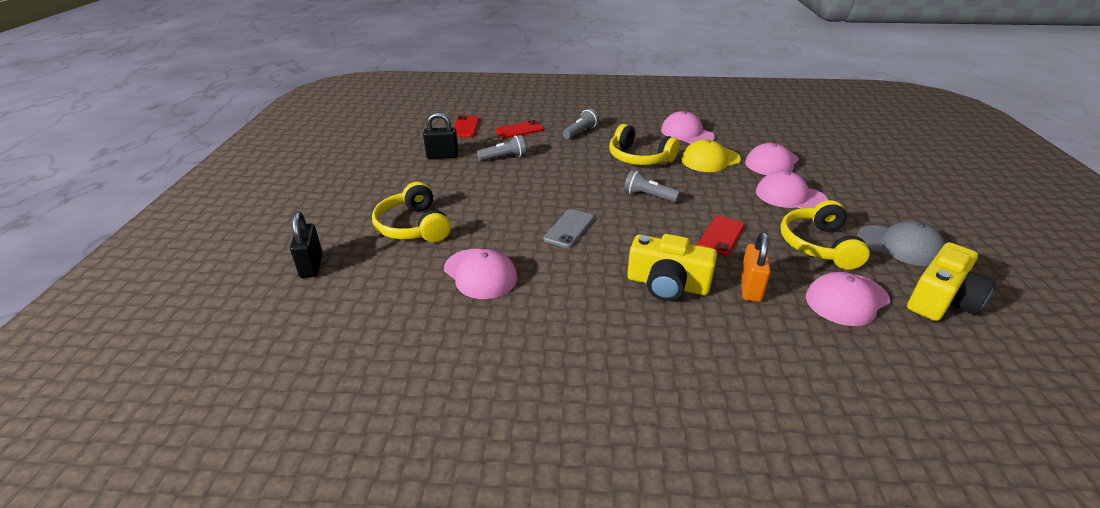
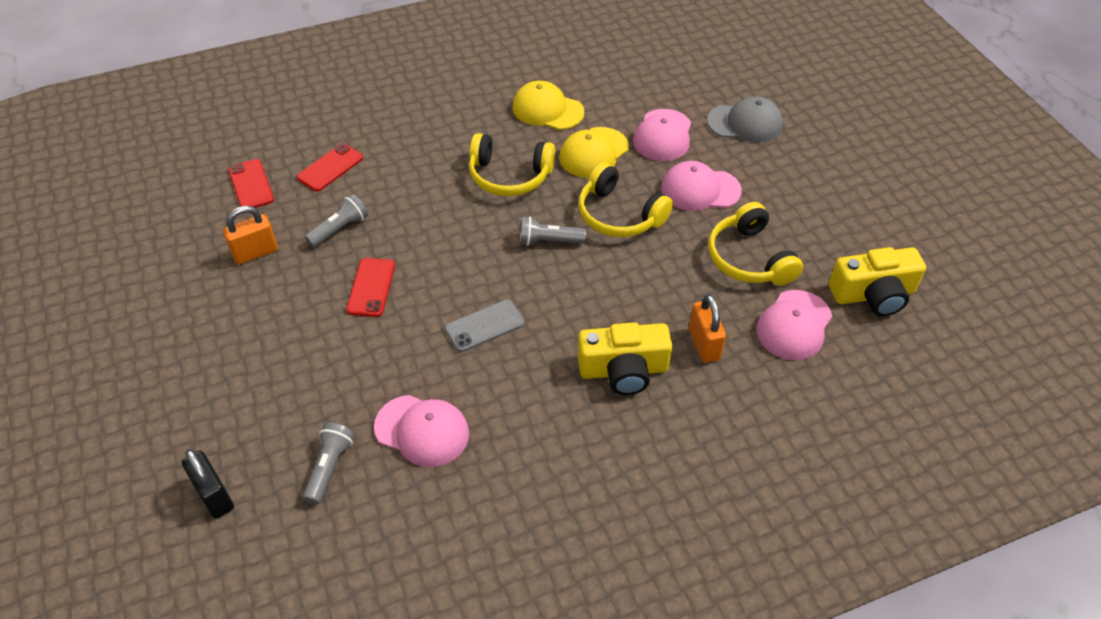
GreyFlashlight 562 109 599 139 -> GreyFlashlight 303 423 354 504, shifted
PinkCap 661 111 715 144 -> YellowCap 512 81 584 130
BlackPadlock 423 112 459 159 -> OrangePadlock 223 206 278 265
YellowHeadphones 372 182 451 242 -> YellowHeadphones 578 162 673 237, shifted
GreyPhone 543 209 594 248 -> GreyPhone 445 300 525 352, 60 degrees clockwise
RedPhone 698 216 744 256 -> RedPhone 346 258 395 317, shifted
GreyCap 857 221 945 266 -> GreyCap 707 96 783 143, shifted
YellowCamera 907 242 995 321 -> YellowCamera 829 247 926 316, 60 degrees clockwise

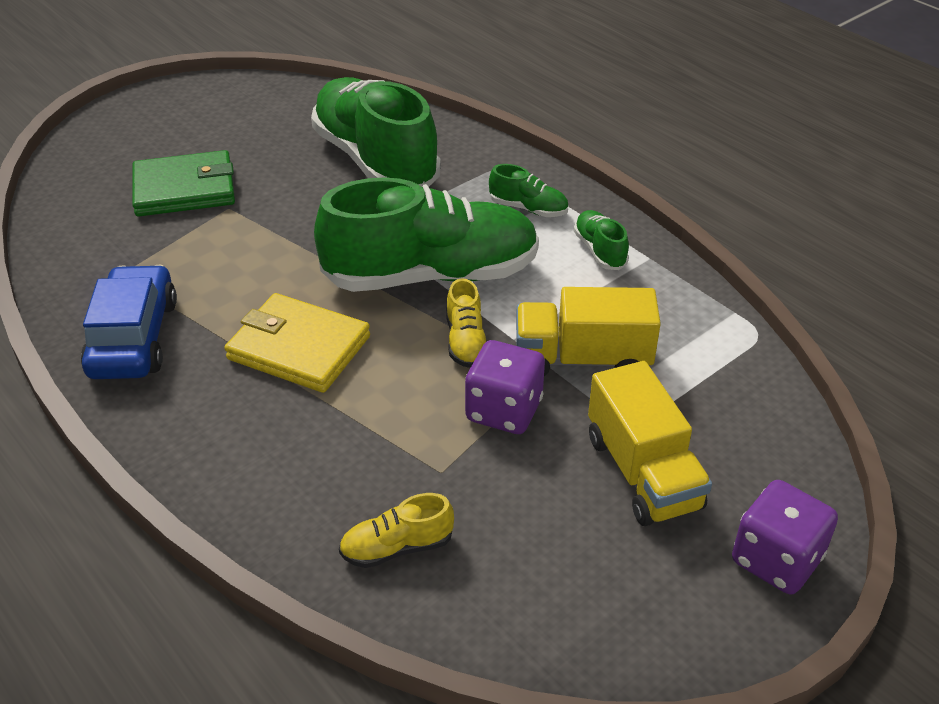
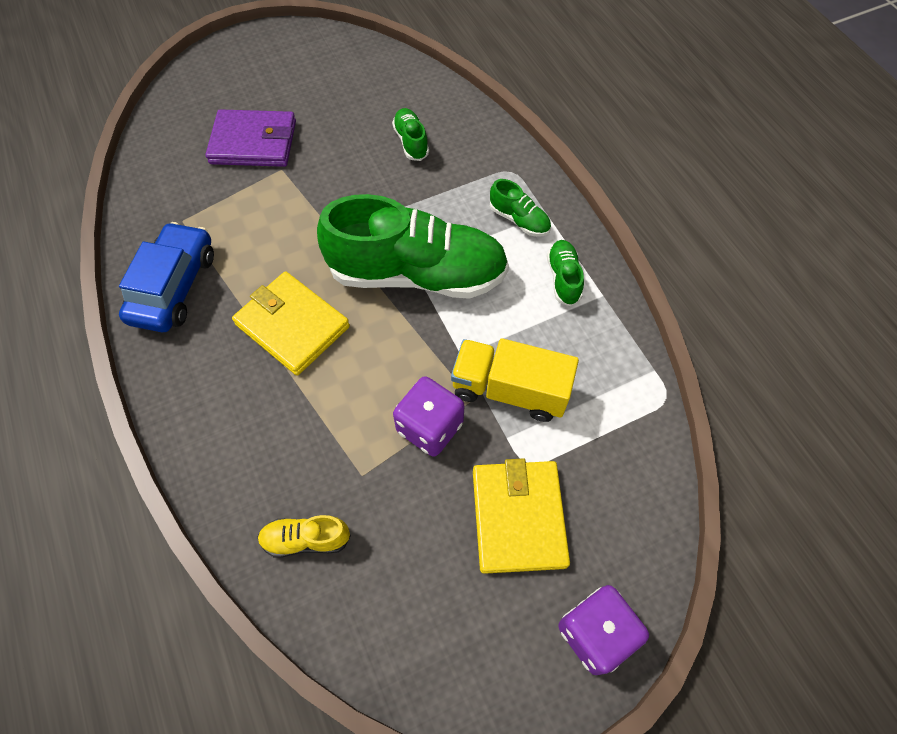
GreenShoe 311 77 441 187 -> GreenShoe 392 108 429 161, x0.42
GreenWallet 132 150 235 216 -> PurpleWallet 205 109 296 167
YellowShoe 446 278 487 368 -> none
YellowTruck 588 361 712 526 -> YellowWallet 473 458 570 574

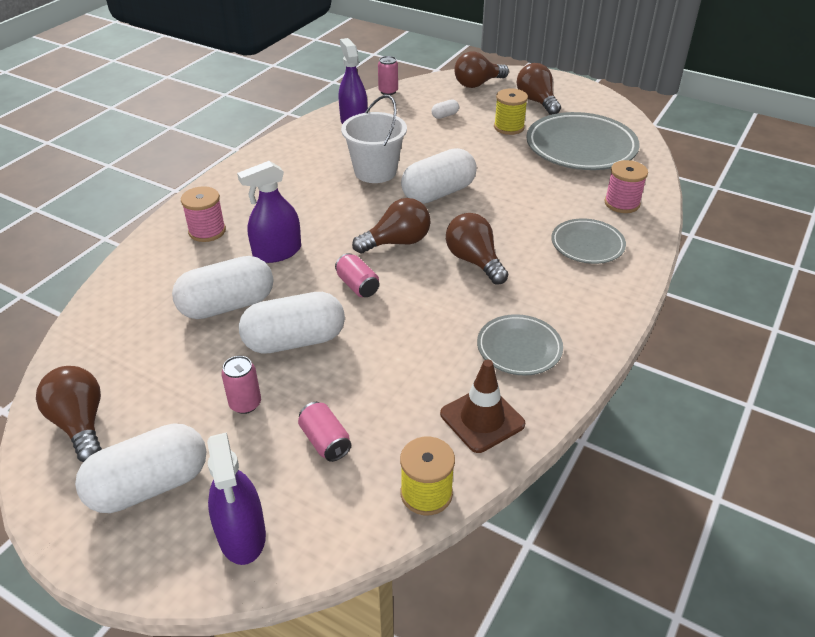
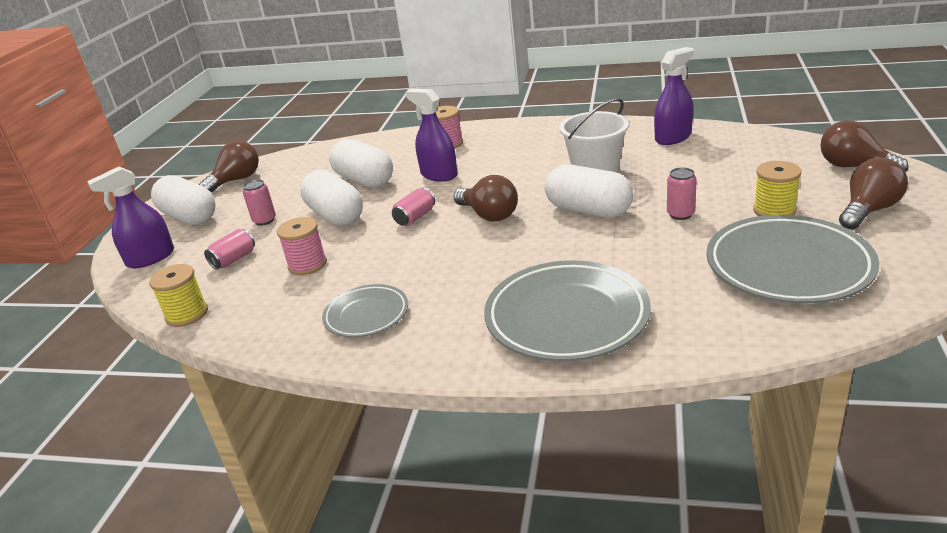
PinkCan 378 56 398 95 -> PinkCan 667 167 697 220, shifted
WhiteCapsule 431 99 459 119 -> none
PinkSpool 604 160 648 213 -> PinkSpool 277 217 327 275, shifted
BrownLightBulb 446 213 508 285 -> none
GreyPlate 551 219 626 264 -> GreyPlate 484 260 651 361, x1.78
BrownTrafficCone 440 360 525 453 -> none

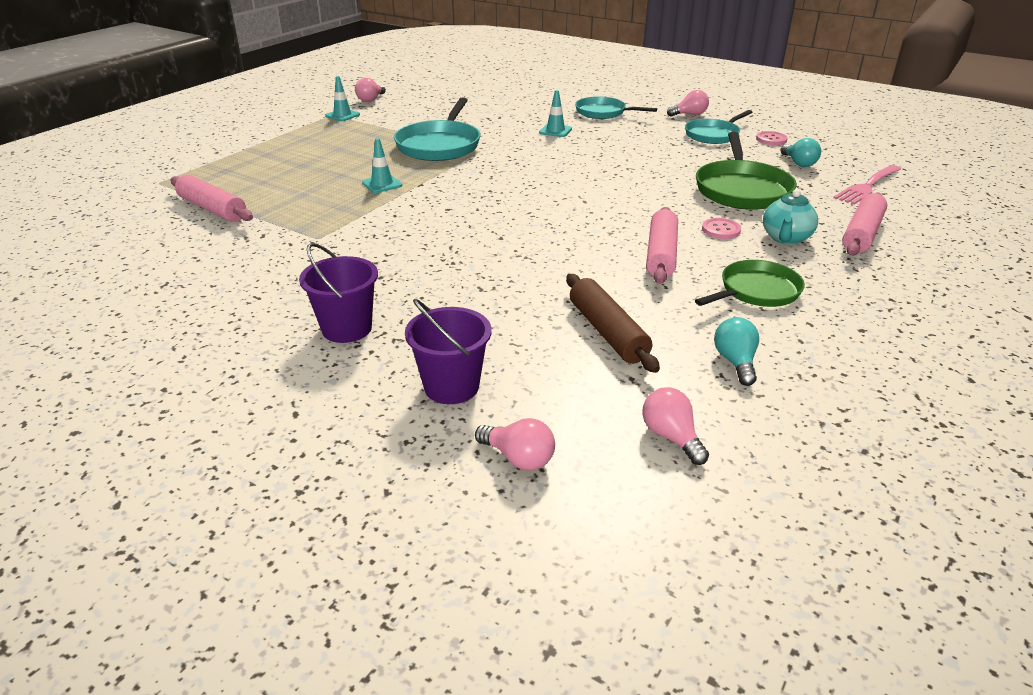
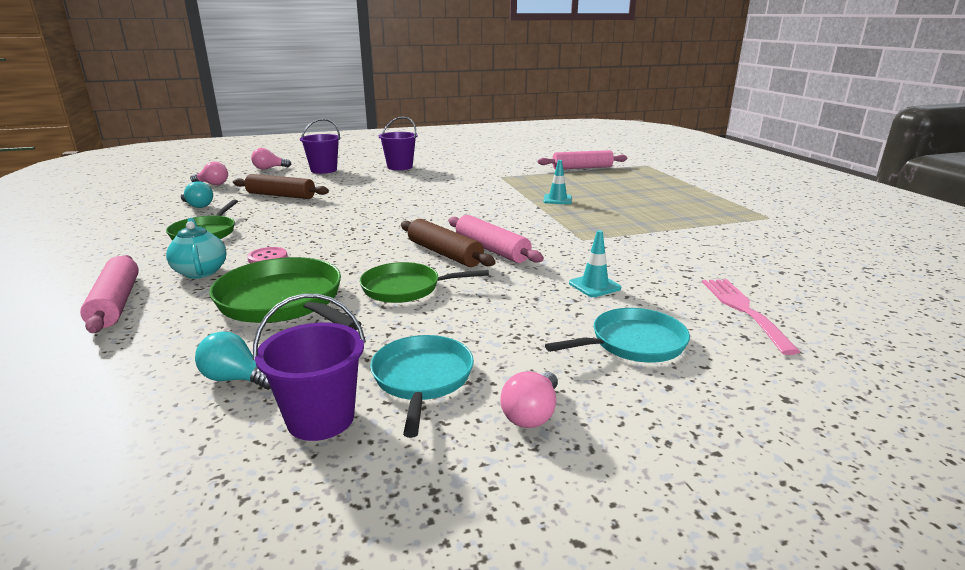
TurquoiseTrafficCone 325 76 360 121 -> none
PinkLightBulb 355 78 386 102 -> none
TurquoisePan 394 97 480 161 -> none
PinkButton 756 131 788 145 -> PurpleBucket 253 294 366 441
PinkFork 834 165 901 205 -> PinkFork 702 279 800 355, shifted
PinkRollingPin 646 207 678 284 -> PinkRollingPin 448 215 544 263, shifted
none -> BrownRollingPin 401 219 496 267
none -> GreenPan 359 262 489 303

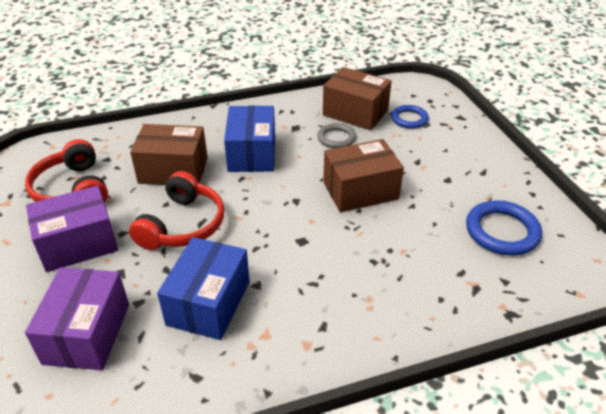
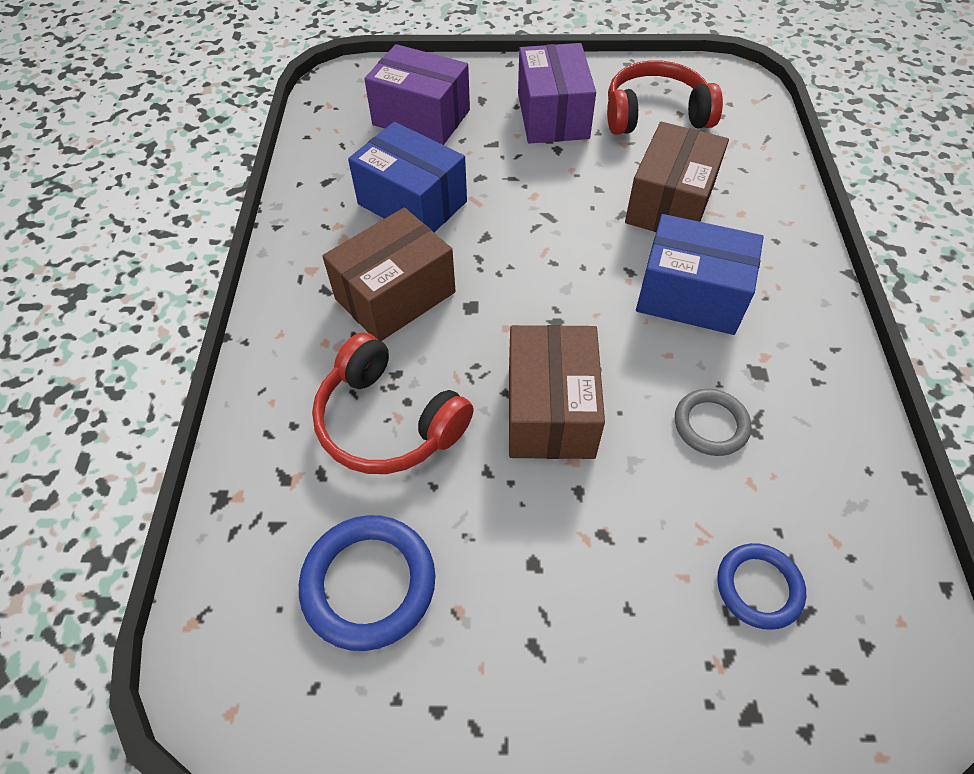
BrownBox 323 67 391 130 -> BrownBox 322 207 456 341, shifted
RedHeadphones 129 171 224 250 -> RedHeadphones 312 332 474 474, shifted

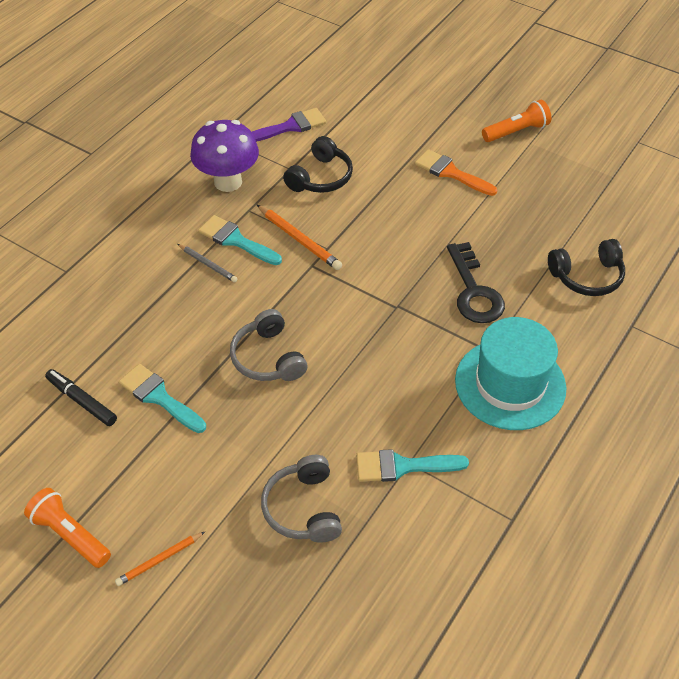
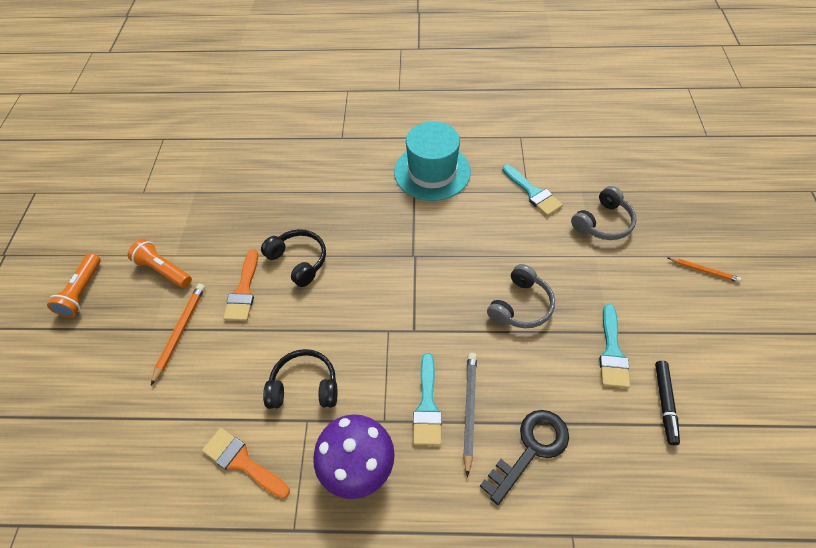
PurpleBrush 252 108 326 142 -> OrangeBrush 202 428 290 498
OrangePencil 257 205 342 270 -> OrangePencil 151 284 205 385, shifted
BlackHeadphones 548 239 625 296 -> BlackHeadphones 261 229 326 287, shifted
BlackKey 447 242 505 323 -> BlackKey 480 410 569 505, shifted
GreyPencil 178 244 238 282 -> GreyPencil 463 353 477 477, x1.55
OrangeFlashlight 24 488 111 568 -> OrangeFlashlight 47 253 101 318, shifted

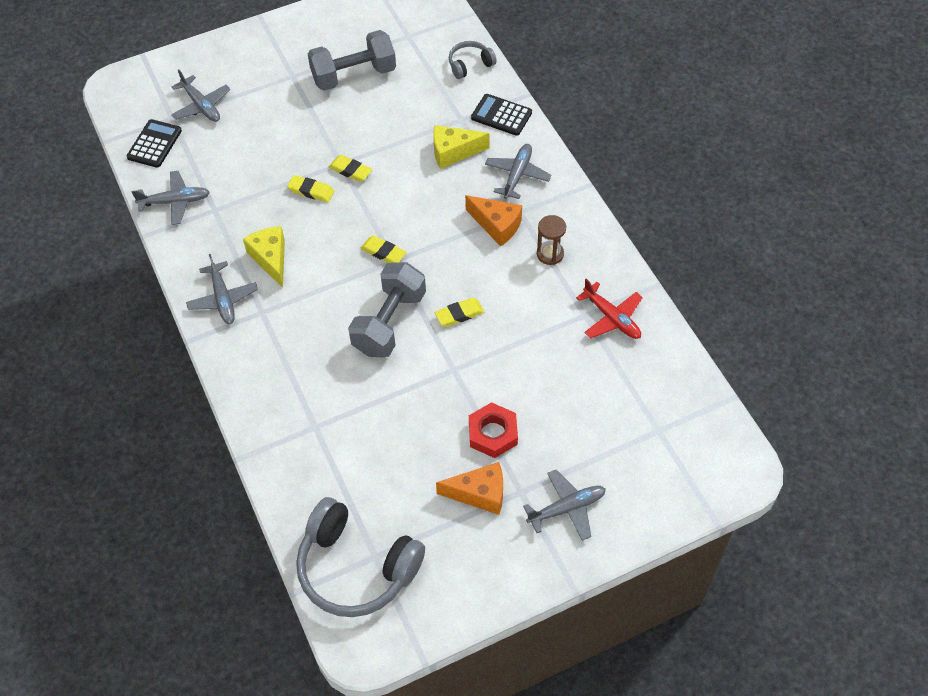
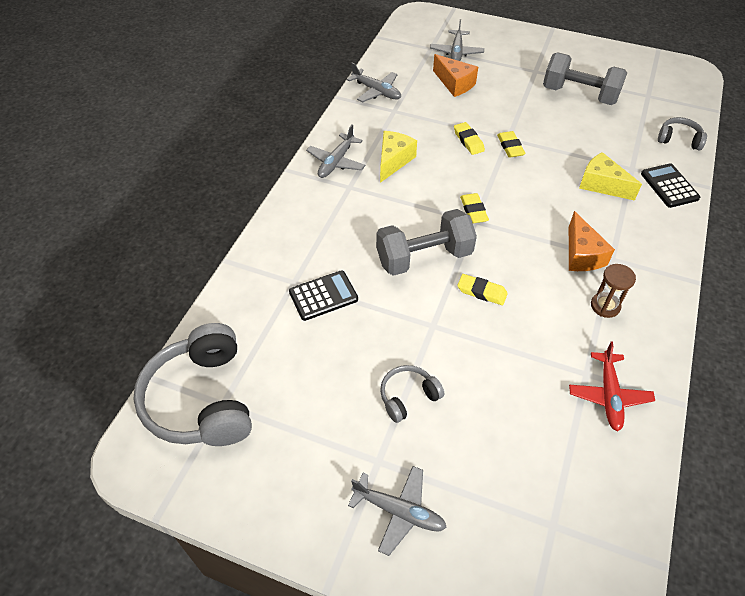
BlackCalculator 127 119 182 168 -> BlackCalculator 289 270 358 321, shifted
GreyPlane 485 144 551 199 -> none
RedNut 469 402 518 458 -> GreyHeadphones 380 365 444 423
OrangeCheese 436 462 503 515 -> OrangeCheese 433 54 478 97, shifted

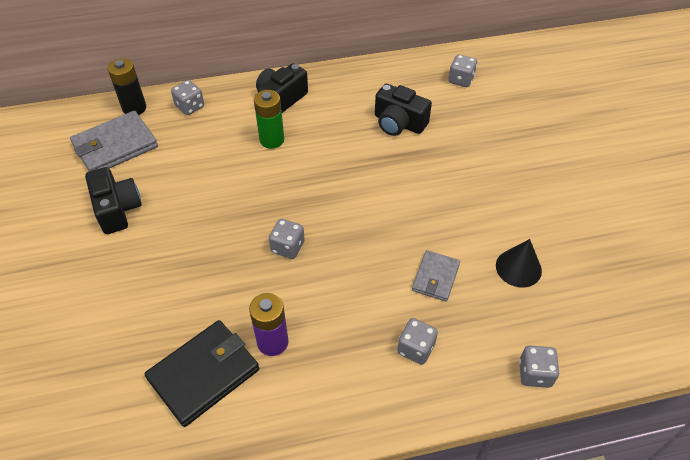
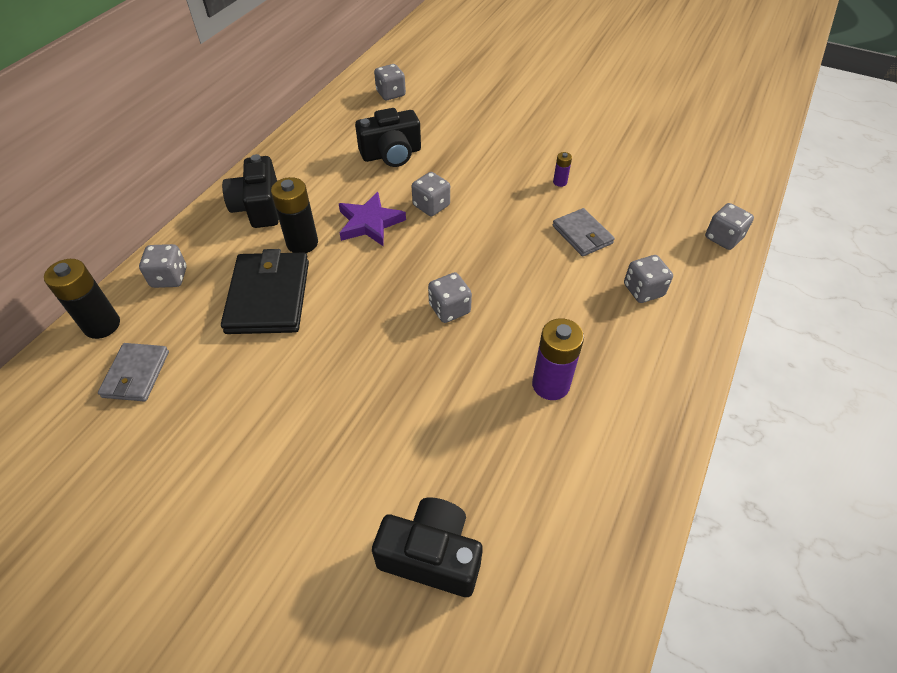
GreenBattery 254 90 284 149 -> BlackBattery 271 177 318 253
GreyWallet 70 111 158 172 -> GreyWallet 98 343 169 402, x0.59
BlackCamera 85 167 142 234 -> BlackCamera 372 497 483 597, shifted
BlackCone 496 239 542 287 -> none
BlackWallet 145 320 259 427 -> BlackWallet 221 249 309 334, shifted
none -> PurpleBattery 553 152 572 187
none -> GreyDice 412 172 450 216
none -> PurpleStar 339 192 406 246

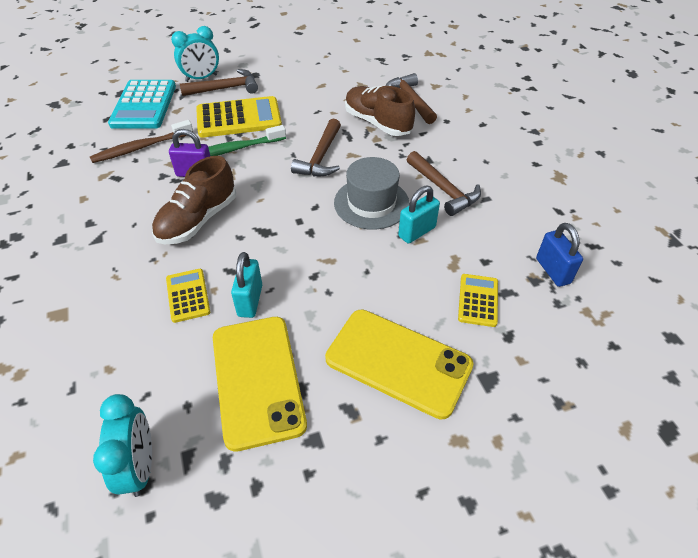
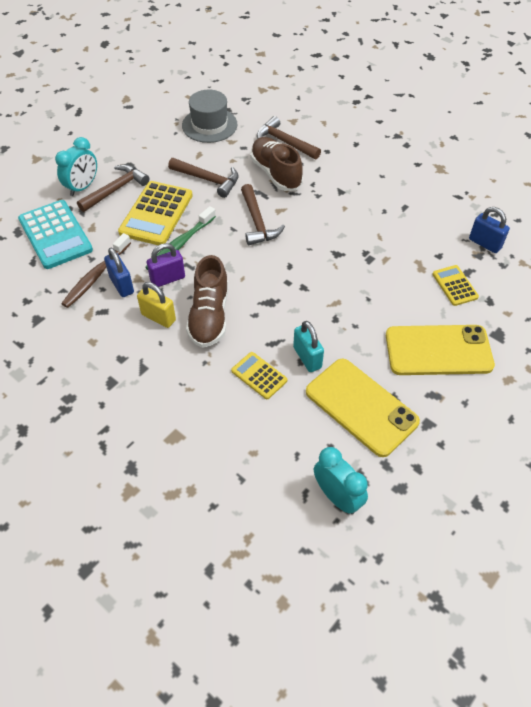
BrownShoe 345 86 415 136 -> BrownShoe 250 137 303 191, 45 degrees clockwise
YellowCalculator 196 96 282 138 -> YellowCalculator 118 181 193 245, 150 degrees clockwise
BrownHammer 407 151 481 216 -> BrownHammer 168 158 239 198, shifted
GreyHat 334 157 409 230 -> GreyHat 182 90 238 143, shifted
TurquoisePadlock 398 186 440 244 -> none
none -> BluePadlock 104 248 134 297
none -> YellowPadlock 137 282 176 328

